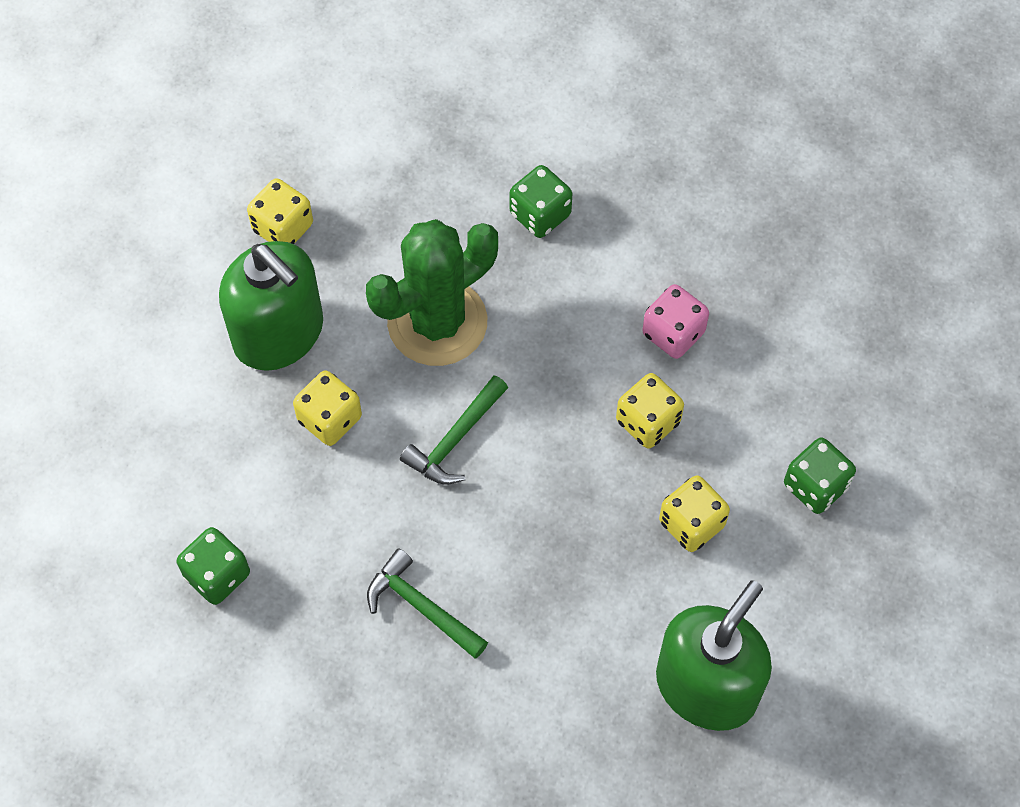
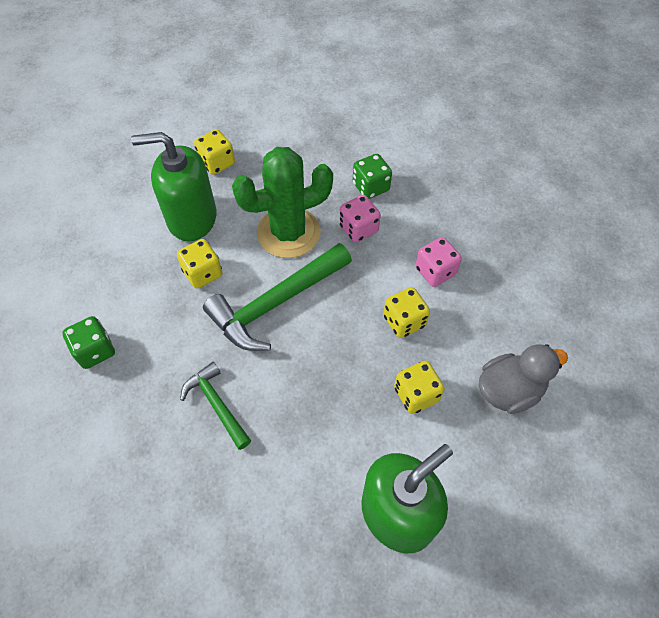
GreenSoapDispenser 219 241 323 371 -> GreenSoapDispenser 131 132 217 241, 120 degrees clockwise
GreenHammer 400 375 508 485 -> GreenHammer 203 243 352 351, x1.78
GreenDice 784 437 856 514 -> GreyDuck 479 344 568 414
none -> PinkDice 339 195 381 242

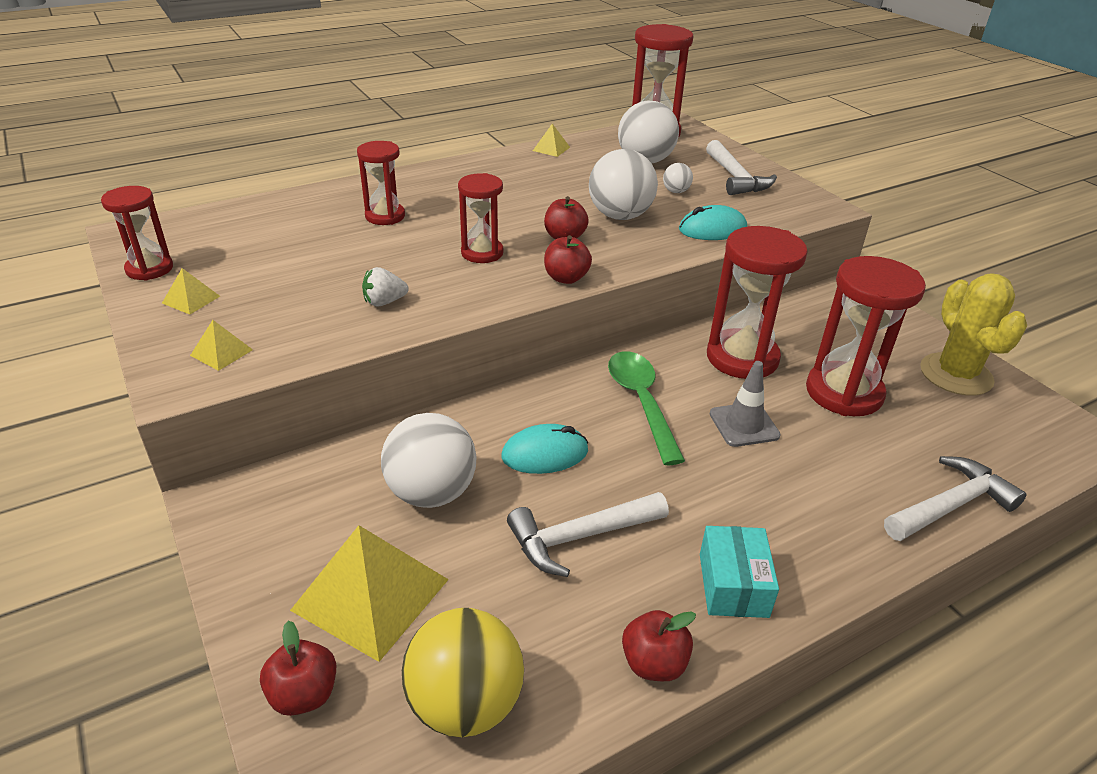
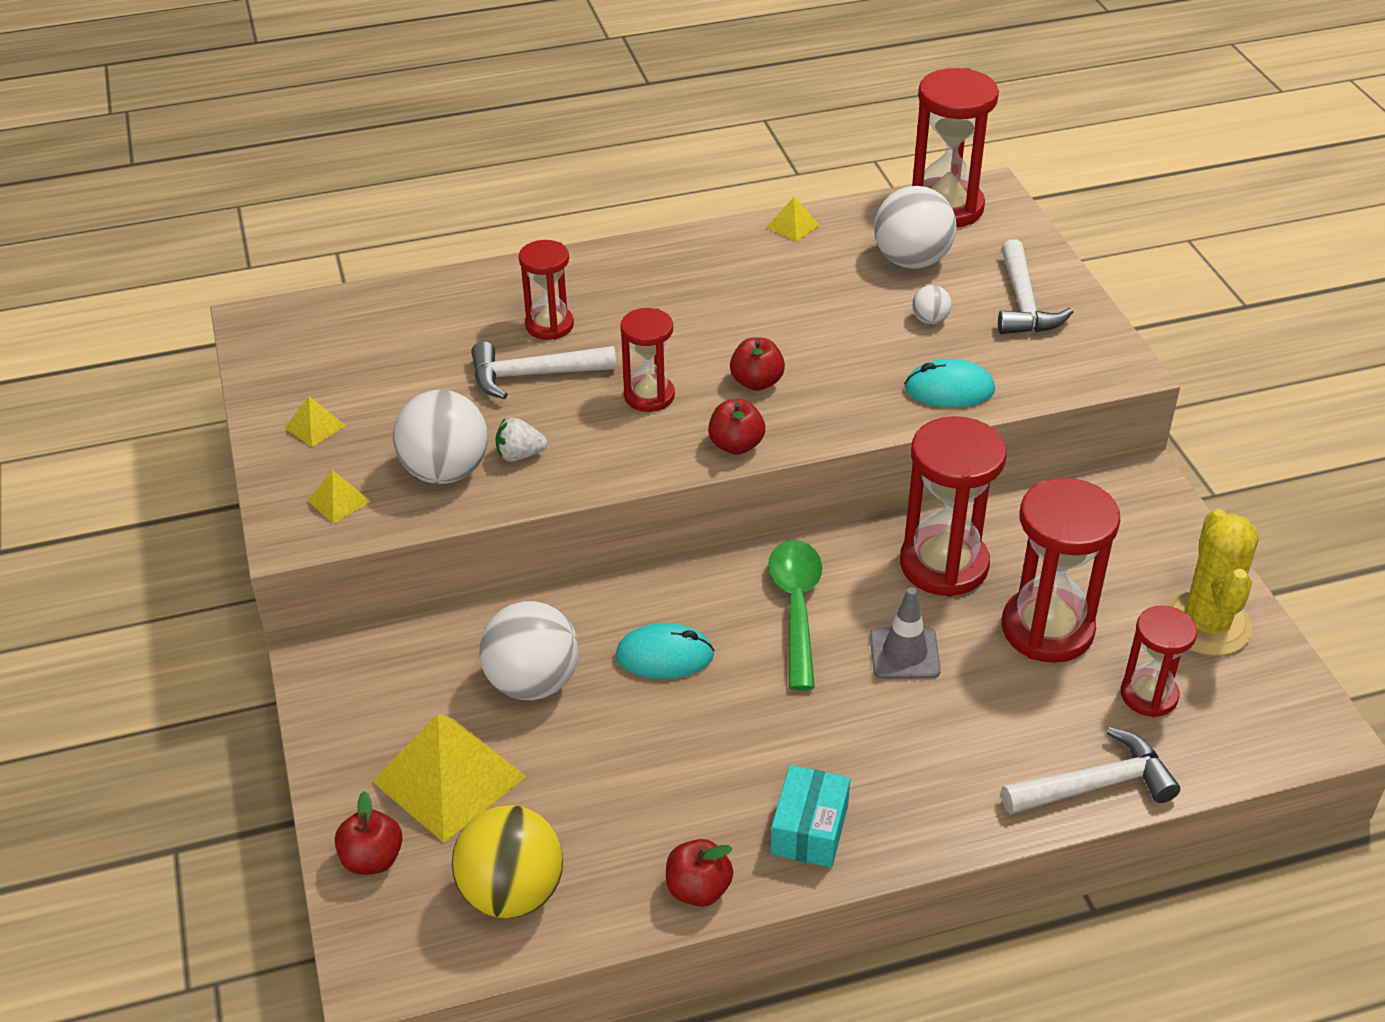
WhiteBall 589 149 658 220 -> WhiteBall 393 390 488 484, shifted
RedHourglass 101 186 173 280 -> RedHourglass 1121 605 1197 717, shifted
WhiteHammer 507 492 669 577 -> WhiteHammer 471 341 616 399, shifted

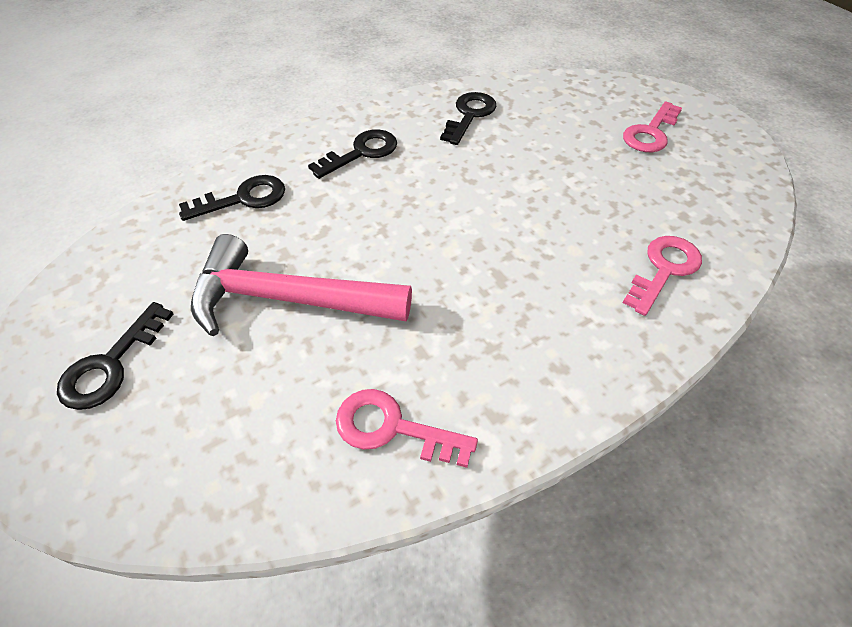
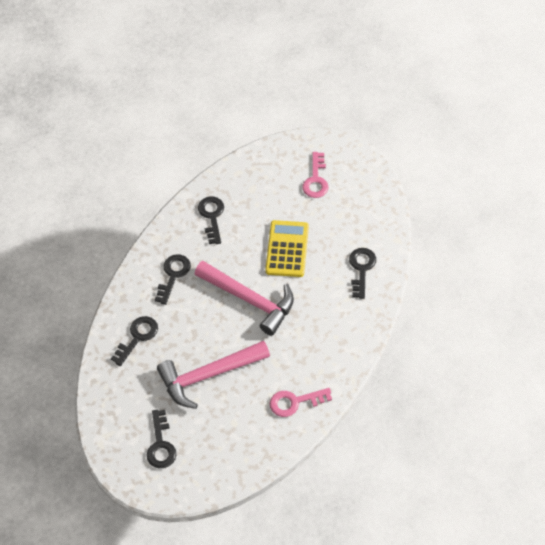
PinkKey 623 236 702 316 -> BlackKey 349 248 376 299
none -> YellowCalculator 265 220 309 277
none -> PinkHammer 195 261 294 336

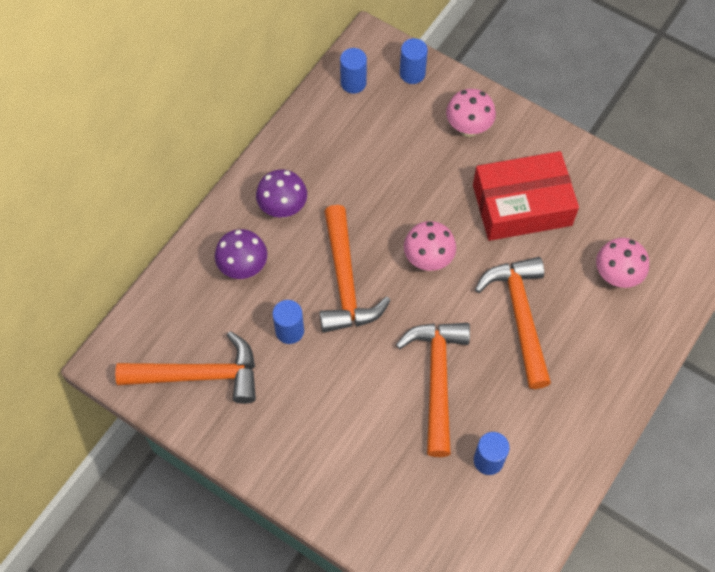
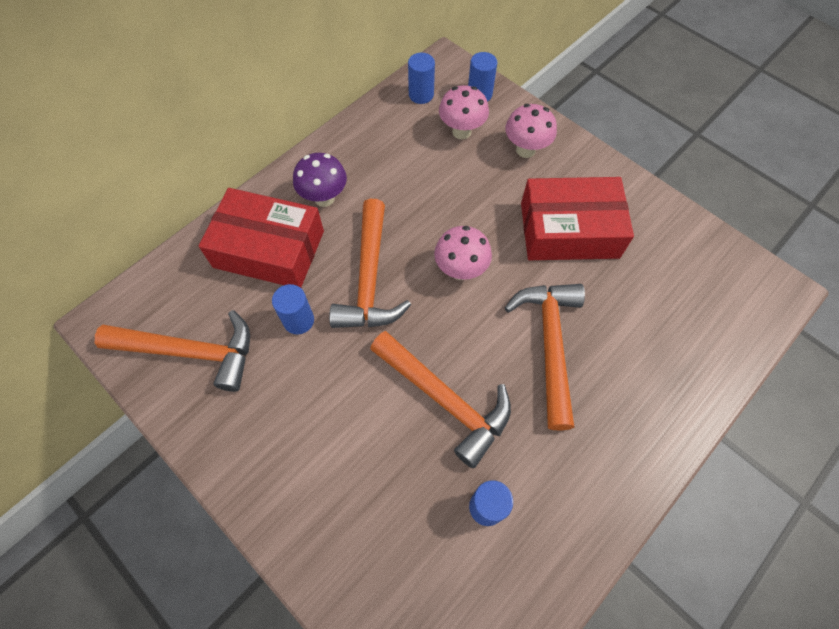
PurpleMushroom 215 229 267 279 -> RedBox 199 188 324 288
PinkMushroom 596 238 649 288 -> PinkMushroom 439 85 489 139, shifted
OrangeHammer 396 323 470 457 -> OrangeHammer 370 331 511 468, 120 degrees clockwise

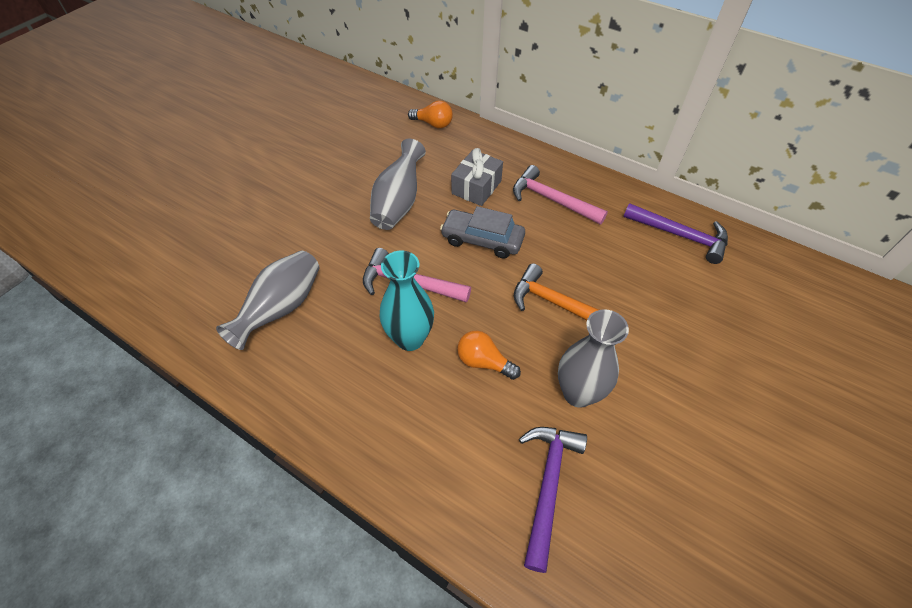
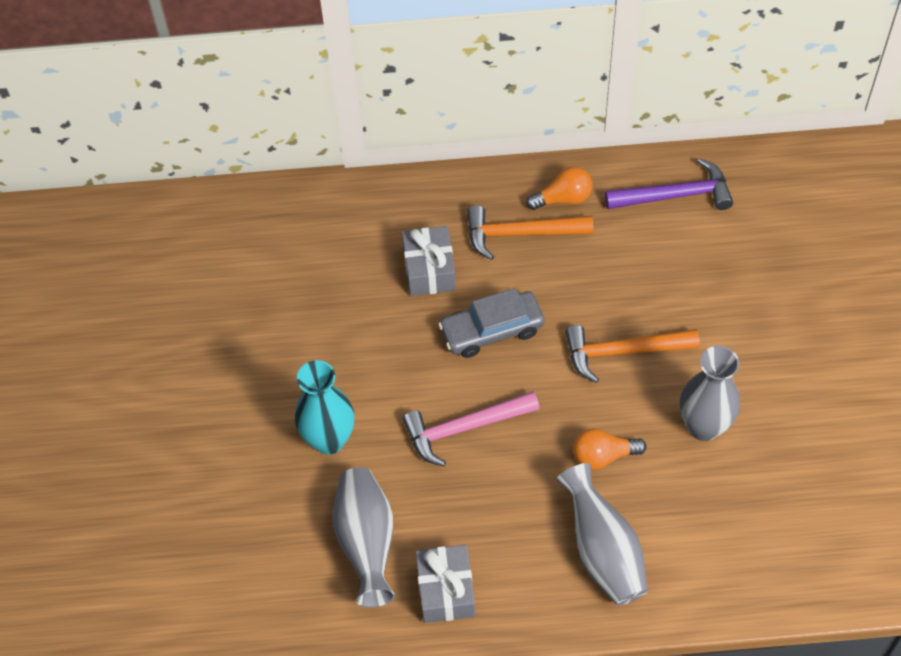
OrangeLightBulb 408 101 453 128 -> OrangeLightBulb 526 167 593 210, shifted
GreyVase 370 139 426 230 -> GreyVase 556 463 648 606, shifted
PinkHammer 513 165 608 225 -> OrangeHammer 467 205 593 260
TurquoiseVase 379 251 434 351 -> TurquoiseVase 295 360 354 454, shifted
PurpleHammer 519 427 587 573 -> none
none -> GreyGift 416 545 475 623

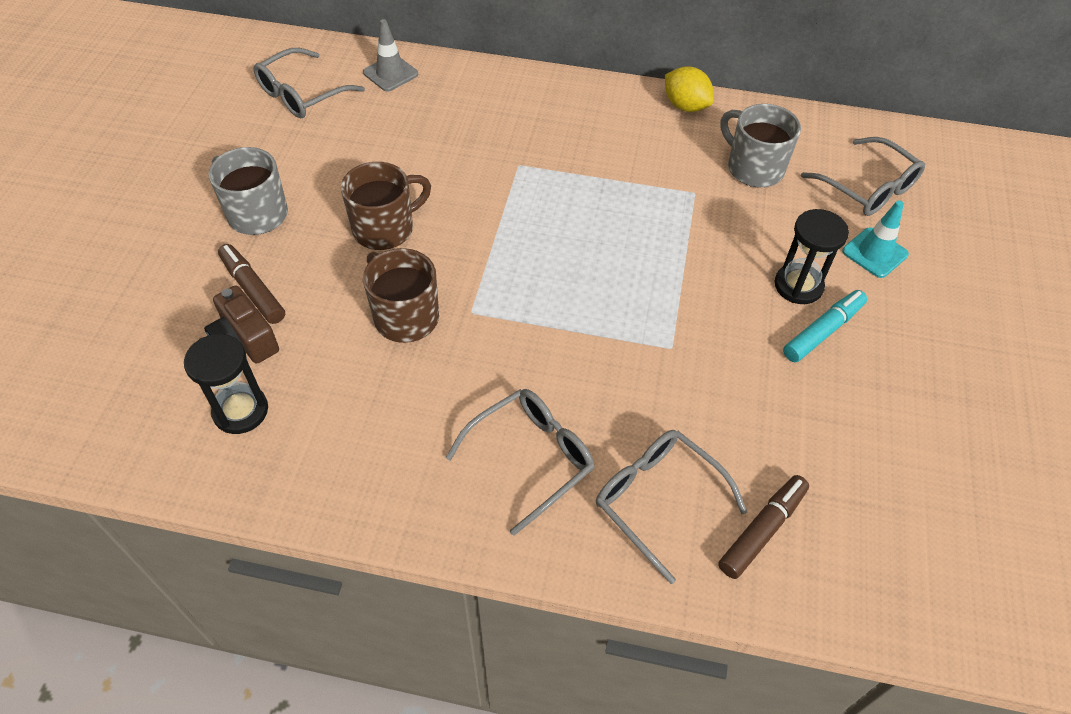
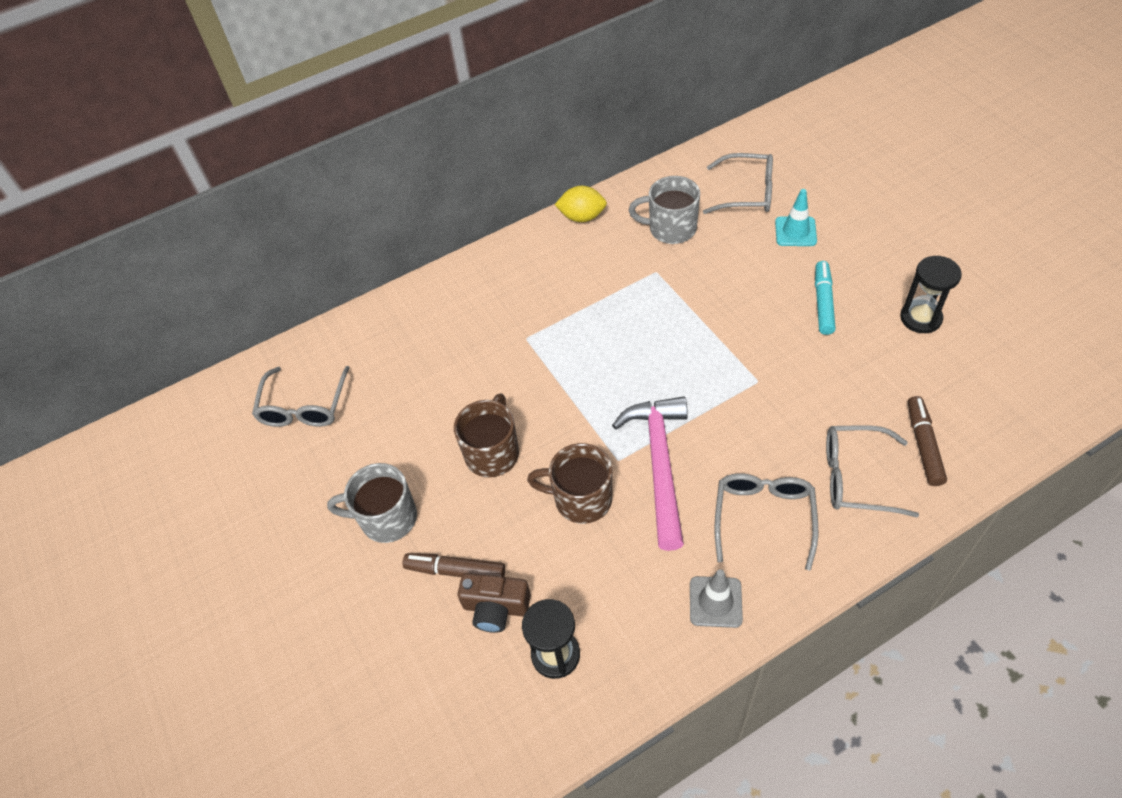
GreyTrafficCone 363 19 418 92 -> GreyTrafficCone 690 569 743 628, shifted
BlackHourglass 774 209 849 304 -> BlackHourglass 900 256 962 333, shifted
none -> PinkHammer 612 396 688 551

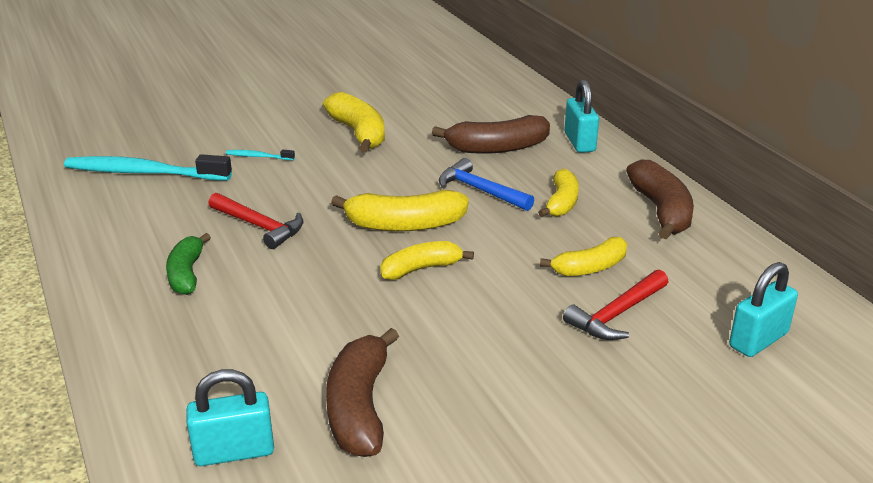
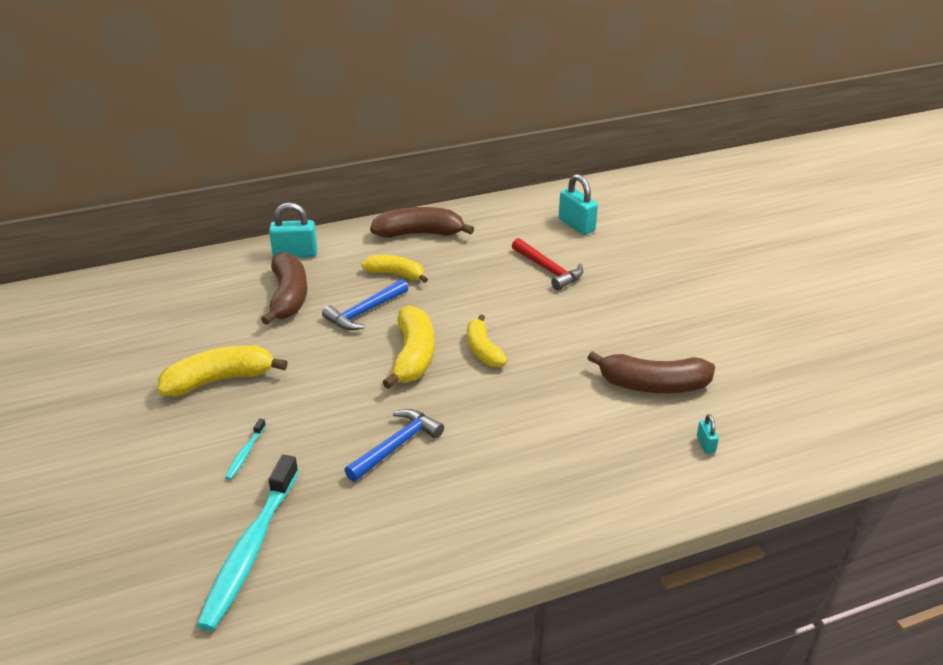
RedHammer 208 193 303 249 -> BlueHammer 344 409 444 482
GreenBanana 166 233 211 295 -> none
YellowBanana 540 237 627 276 -> none
TurquoisePadlock 186 369 274 466 -> TurquoisePadlock 697 414 719 454, x0.50

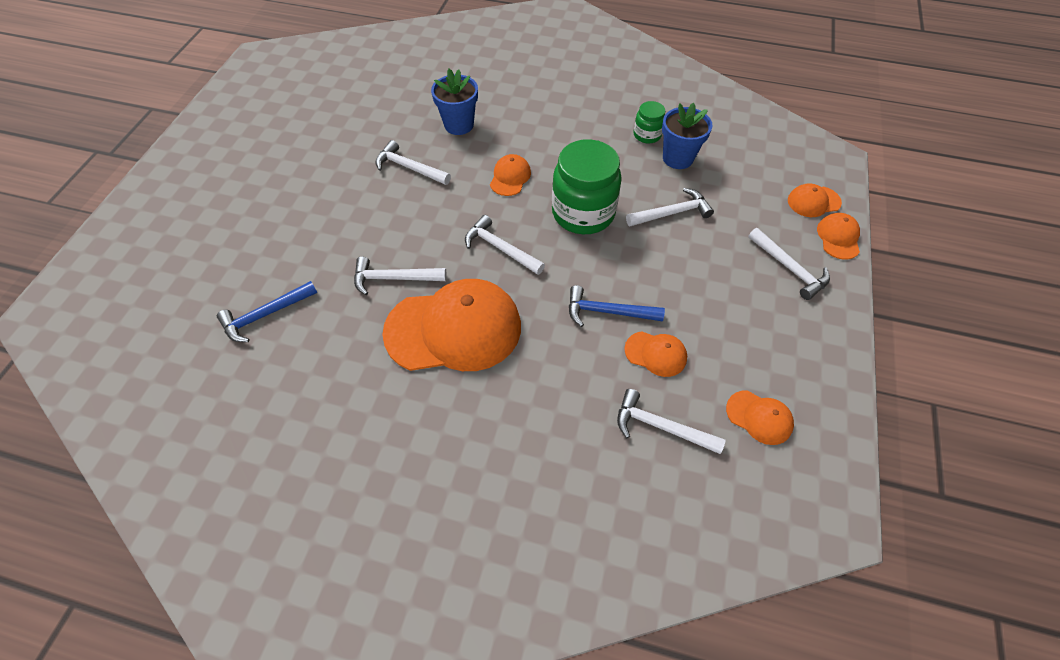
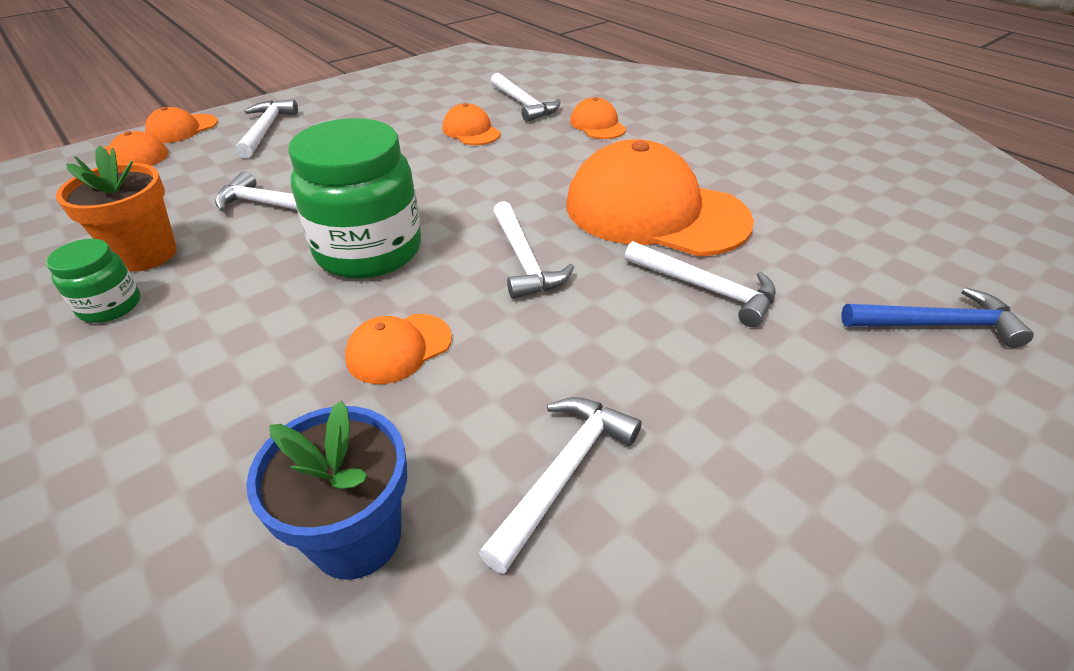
BlueFlowerPot 662 103 712 169 -> OrangeFlowerPot 56 146 177 272
WhiteHammer 375 140 451 185 -> WhiteHammer 479 397 642 574, 120 degrees counterclockwise
BlueHammer 569 285 665 327 -> none
OrangeCap 726 390 794 445 -> OrangeCap 570 97 626 139, shifted

